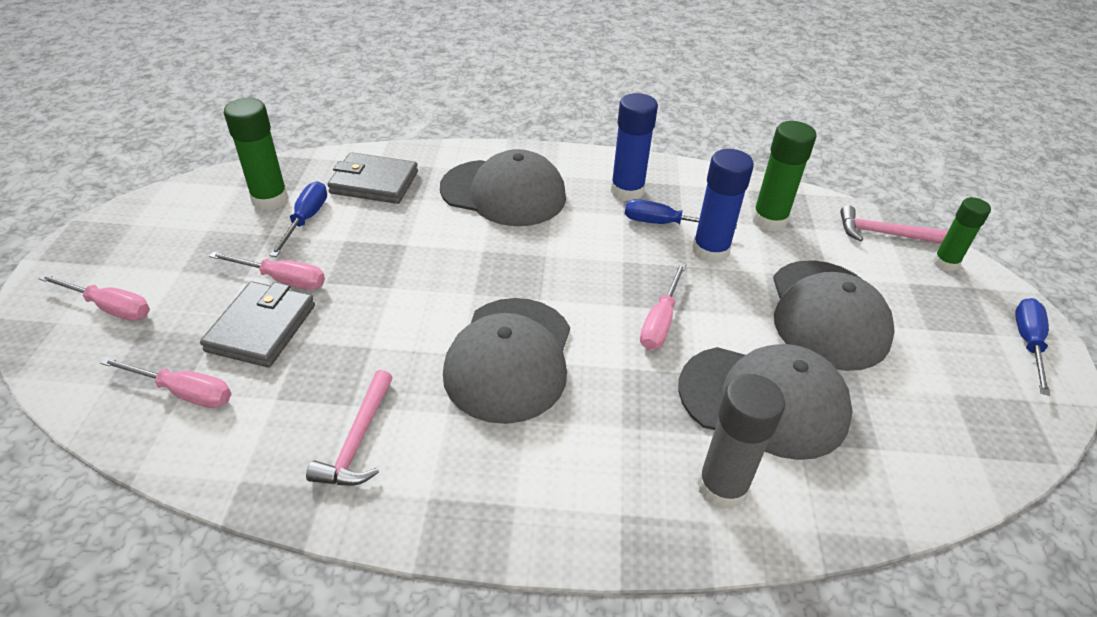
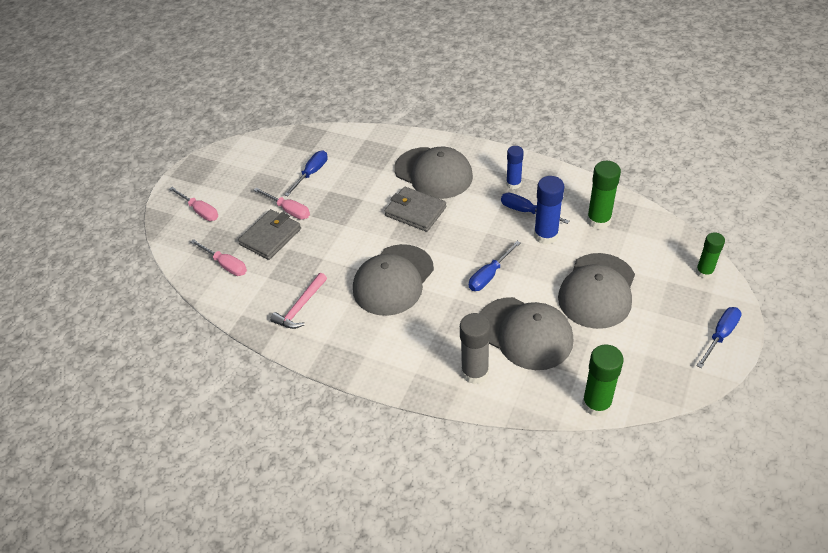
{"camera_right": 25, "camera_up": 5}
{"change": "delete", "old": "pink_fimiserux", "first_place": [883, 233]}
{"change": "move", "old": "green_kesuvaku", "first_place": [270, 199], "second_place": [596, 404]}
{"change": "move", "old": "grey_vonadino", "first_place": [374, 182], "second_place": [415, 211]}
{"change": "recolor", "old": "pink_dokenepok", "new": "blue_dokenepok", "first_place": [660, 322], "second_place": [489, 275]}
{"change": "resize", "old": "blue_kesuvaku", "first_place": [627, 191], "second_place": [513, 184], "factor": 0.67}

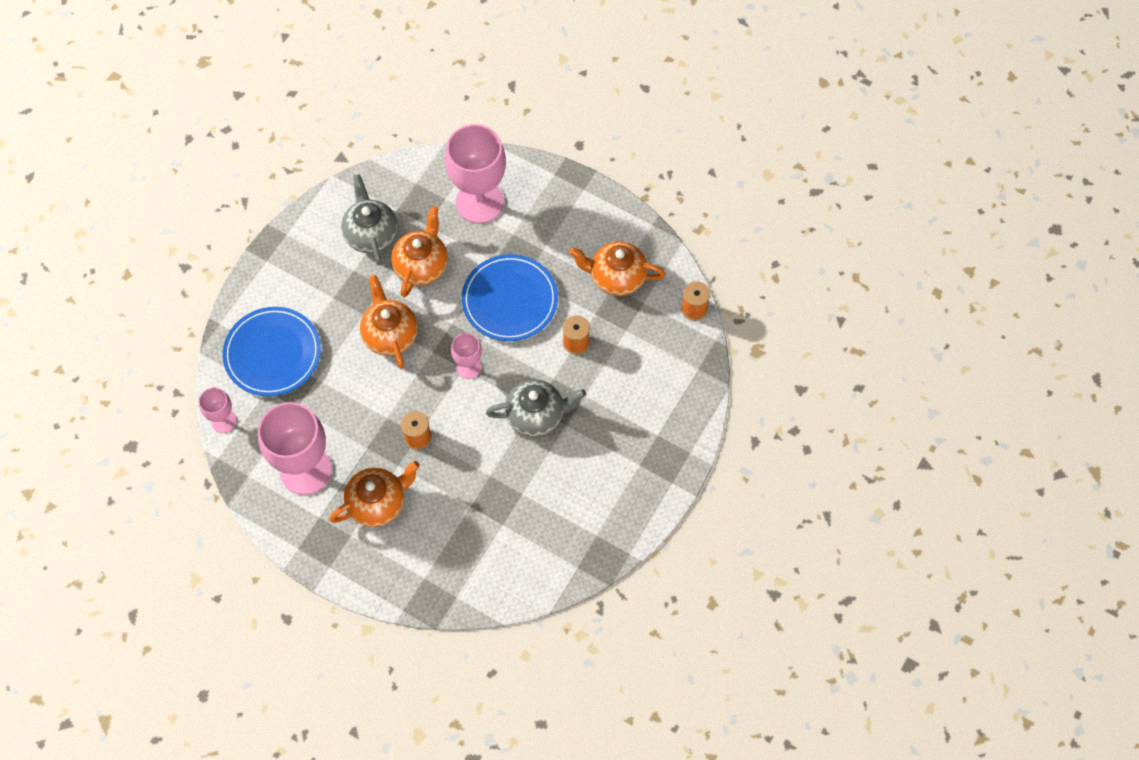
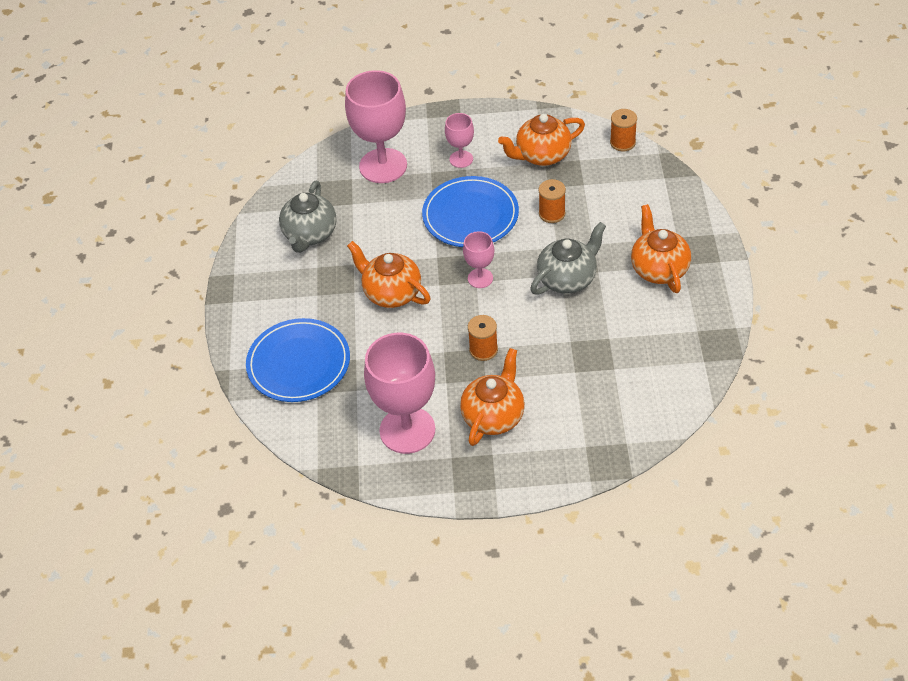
{"camera_right": -30, "camera_up": -15}
{"change": "move", "old": "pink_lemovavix", "first_place": [224, 421], "second_place": [461, 159]}
{"change": "move", "old": "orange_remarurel", "first_place": [421, 265], "second_place": [659, 269]}
{"change": "rotate", "old": "grey_remarurel", "first_place": [371, 234], "second_place": [310, 234], "degrees": -120}

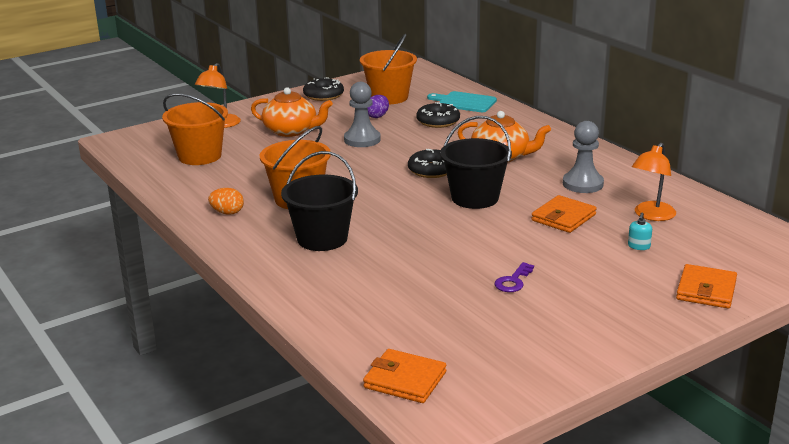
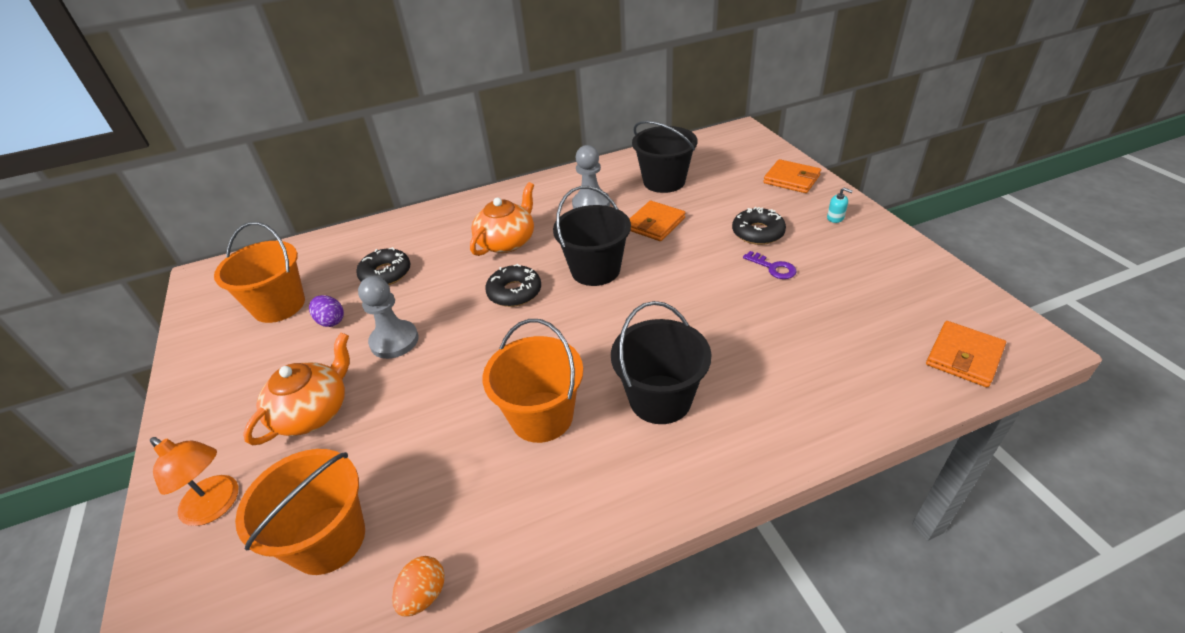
{"camera_right": -75, "camera_up": 15}
{"change": "delete", "old": "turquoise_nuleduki", "first_place": [464, 102]}
{"change": "move", "old": "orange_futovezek", "first_place": [227, 213], "second_place": [424, 595]}
{"change": "move", "old": "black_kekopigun", "first_place": [323, 95], "second_place": [757, 232]}
{"change": "move", "old": "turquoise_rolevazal", "first_place": [639, 246], "second_place": [835, 218]}
{"change": "replace", "old": "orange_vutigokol", "new": "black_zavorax", "first_place": [651, 215], "second_place": [664, 181]}
{"change": "rotate", "old": "orange_vonadino", "first_place": [563, 217], "second_place": [655, 224], "degrees": 75}

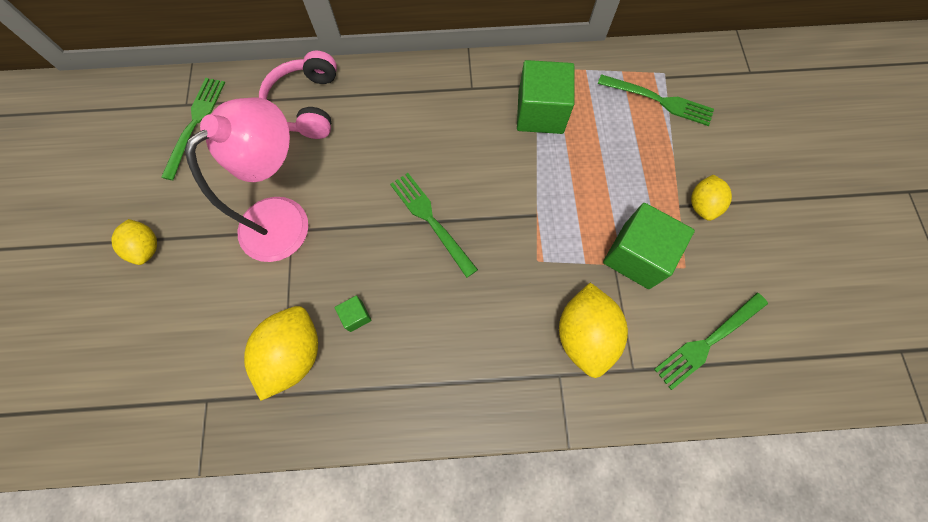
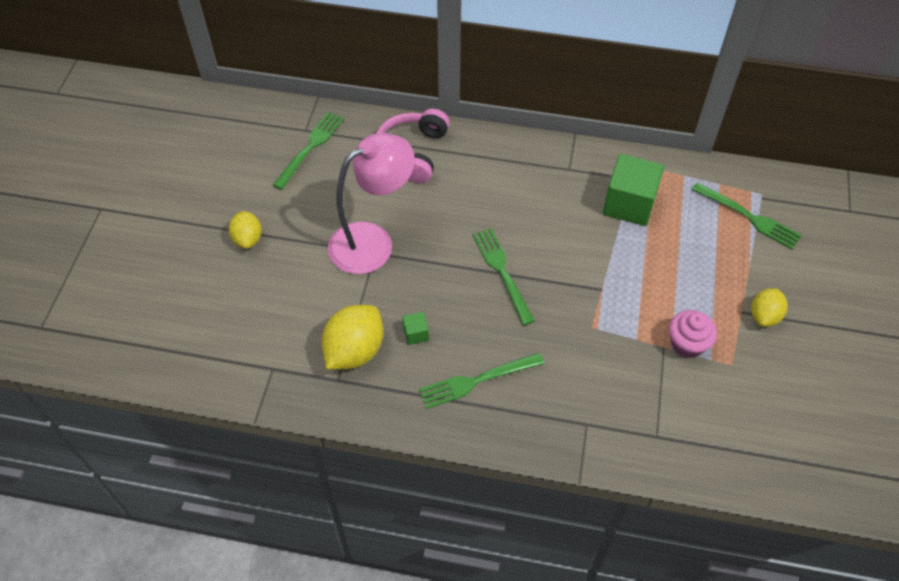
{"camera_right": 15, "camera_up": -15}
{"change": "delete", "old": "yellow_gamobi", "first_place": [584, 335]}
{"change": "move", "old": "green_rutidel", "first_place": [707, 342], "second_place": [476, 381]}
{"change": "replace", "old": "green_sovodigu", "new": "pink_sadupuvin", "first_place": [636, 256], "second_place": [687, 344]}

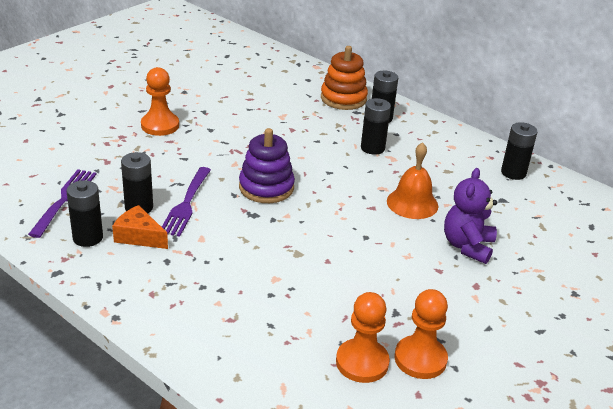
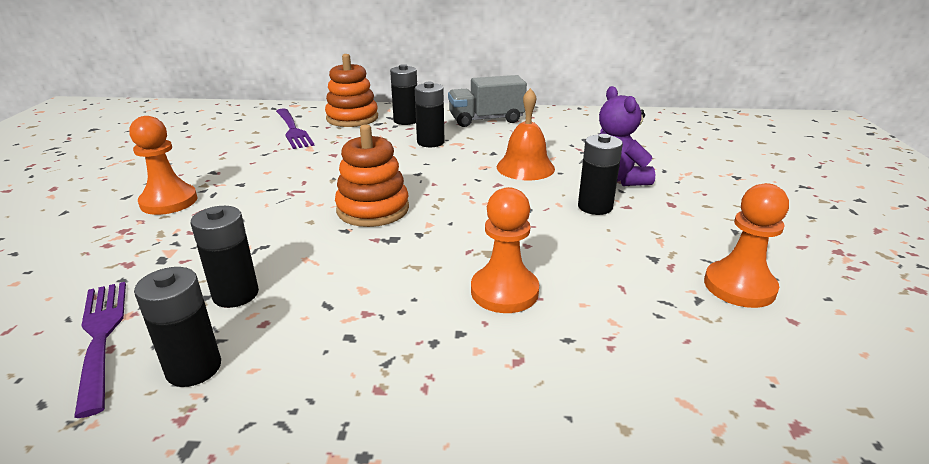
{"camera_right": -35, "camera_up": -5}
{"change": "delete", "old": "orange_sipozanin", "first_place": [139, 236]}
{"change": "insert", "new": "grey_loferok", "second_place": [486, 120]}
{"change": "move", "old": "purple_rutidel", "first_place": [186, 204], "second_place": [293, 130]}
{"change": "move", "old": "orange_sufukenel", "first_place": [362, 362], "second_place": [504, 291]}
{"change": "move", "old": "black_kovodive", "first_place": [513, 173], "second_place": [595, 207]}
{"change": "recolor", "old": "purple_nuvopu", "new": "orange_nuvopu", "first_place": [266, 187], "second_place": [373, 209]}

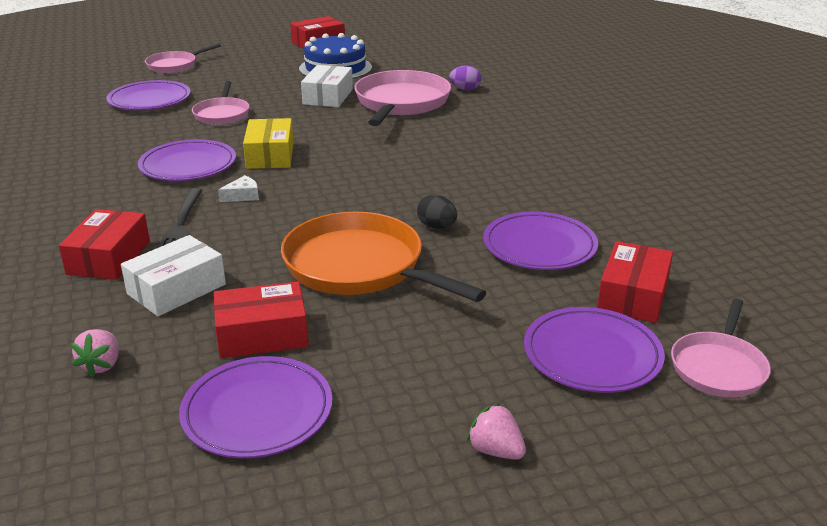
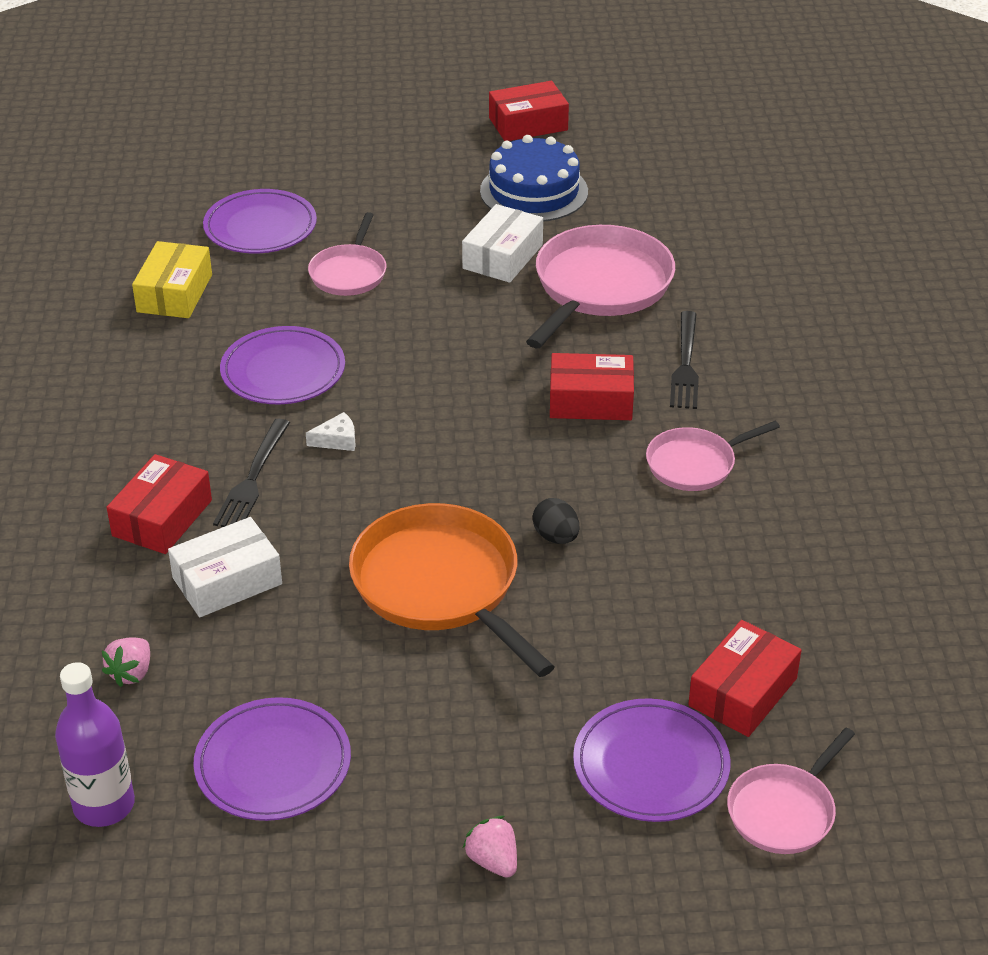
{"camera_right": 15, "camera_up": 10}
{"change": "delete", "old": "purple_futovezek", "first_place": [465, 89]}
{"change": "delete", "old": "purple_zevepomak", "first_place": [539, 246]}
{"change": "insert", "new": "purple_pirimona", "second_place": [104, 805]}
{"change": "insert", "new": "black_rutidel", "second_place": [685, 365]}
{"change": "move", "old": "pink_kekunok", "first_place": [174, 65], "second_place": [694, 464]}
{"change": "move", "old": "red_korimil", "first_place": [262, 334], "second_place": [591, 401]}
{"change": "move", "old": "yellow_korimil", "first_place": [270, 155], "second_place": [174, 293]}

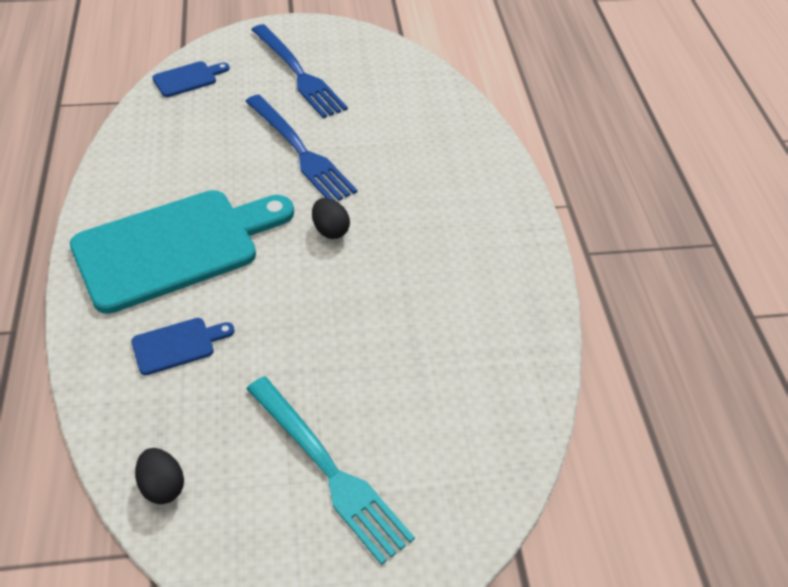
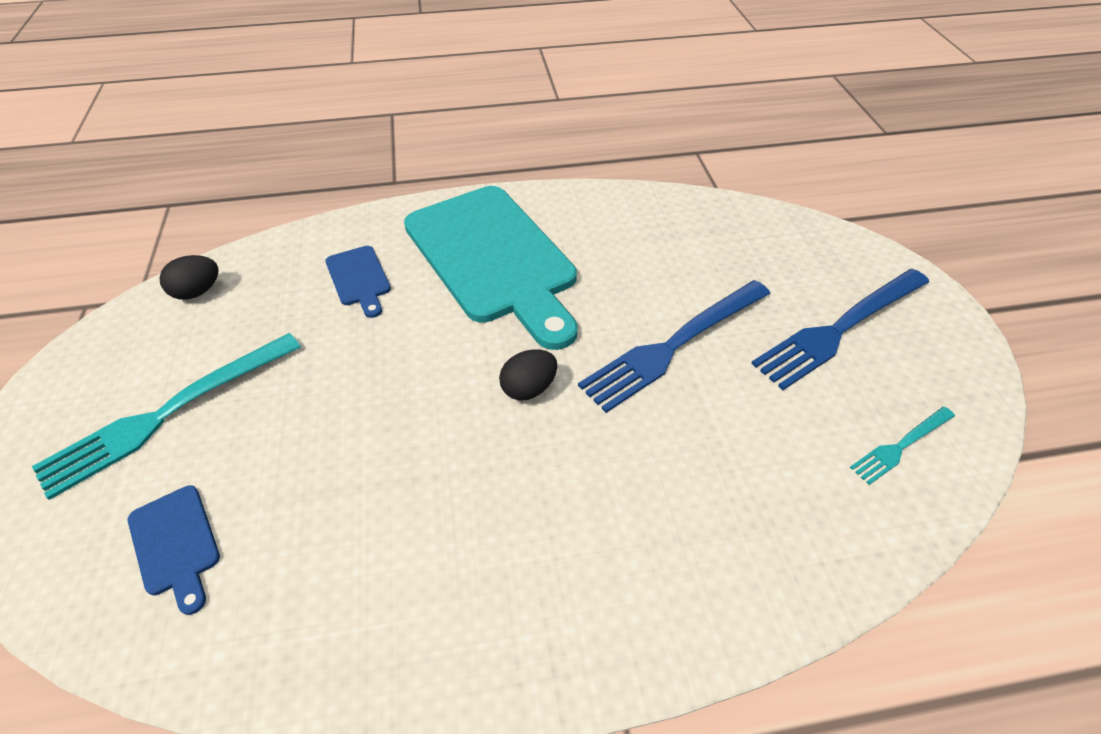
{"camera_right": 90, "camera_up": 0}
{"change": "insert", "new": "turquoise_rutidel", "second_place": [900, 446]}
{"change": "move", "old": "blue_nuleduki", "first_place": [188, 79], "second_place": [175, 544]}

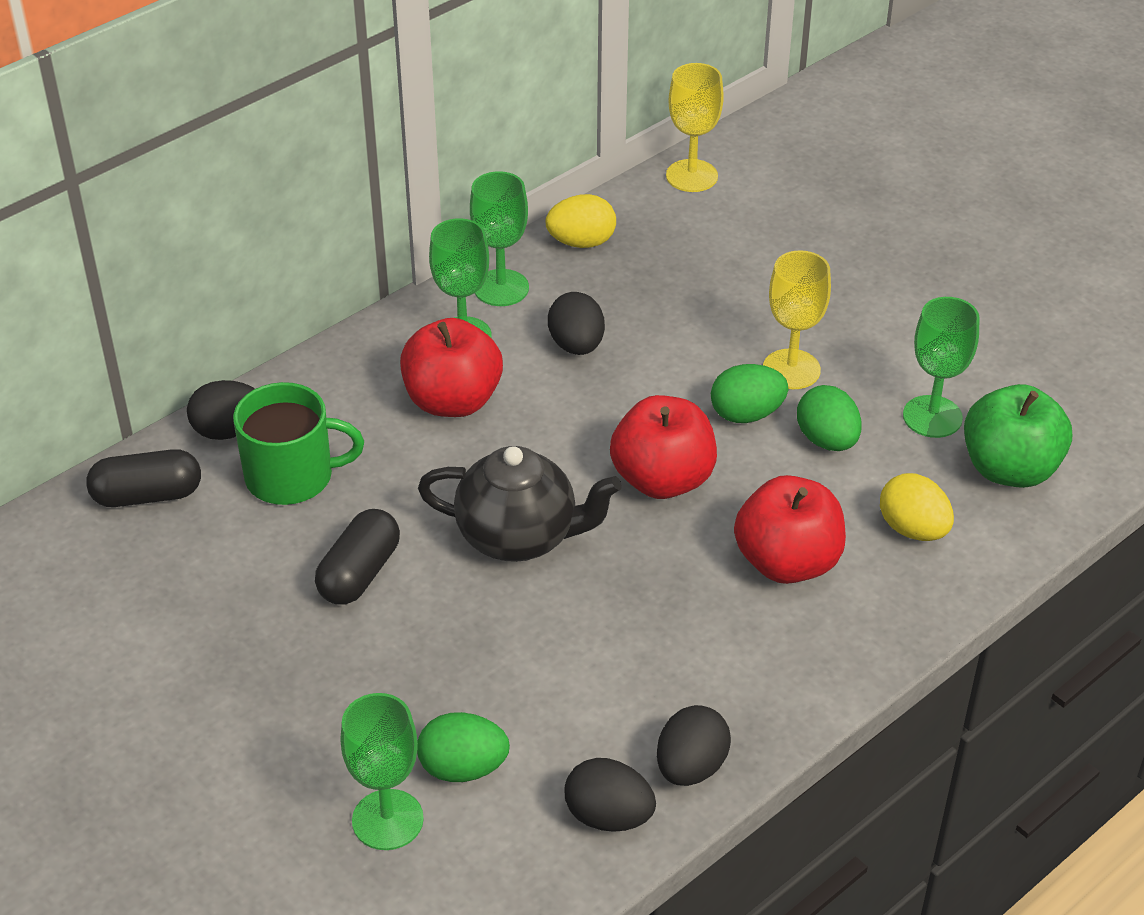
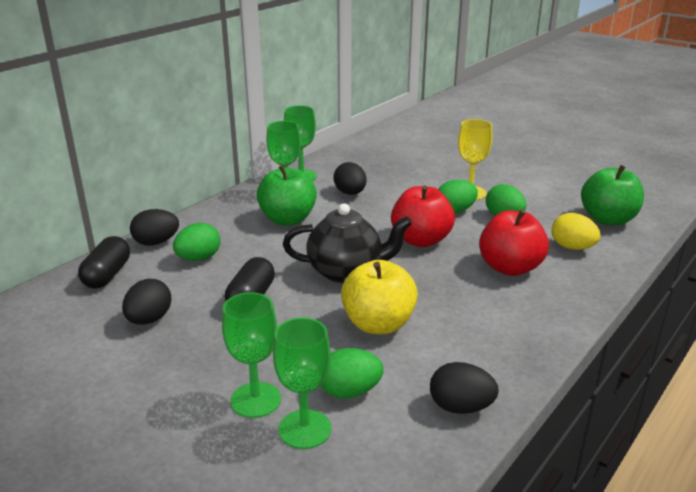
{"camera_right": -10, "camera_up": -15}
{"change": "delete", "old": "yellow_futovezek", "first_place": [581, 242]}
{"change": "delete", "old": "yellow_lemovavix", "first_place": [691, 176]}
{"change": "insert", "new": "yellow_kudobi", "second_place": [378, 324]}
{"change": "move", "old": "black_futovezek", "first_place": [691, 767], "second_place": [149, 319]}
{"change": "move", "old": "green_lemovavix", "first_place": [932, 417], "second_place": [255, 400]}
{"change": "replace", "old": "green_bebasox", "new": "green_futovezek", "first_place": [292, 476], "second_place": [199, 258]}
{"change": "recolor", "old": "red_kudobi", "new": "green_kudobi", "first_place": [452, 401], "second_place": [288, 219]}
{"change": "rotate", "old": "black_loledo", "first_place": [147, 495], "second_place": [107, 275], "degrees": -60}

